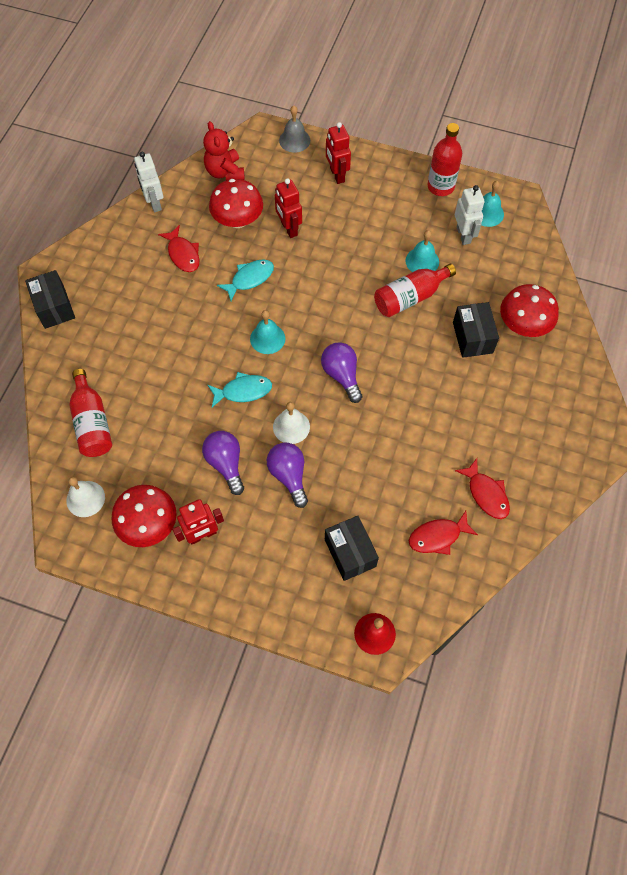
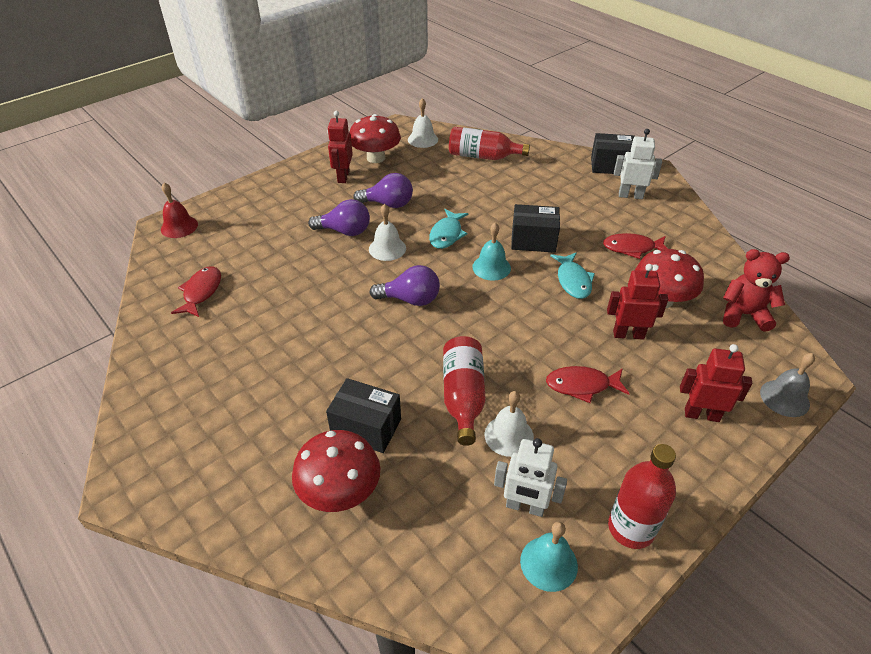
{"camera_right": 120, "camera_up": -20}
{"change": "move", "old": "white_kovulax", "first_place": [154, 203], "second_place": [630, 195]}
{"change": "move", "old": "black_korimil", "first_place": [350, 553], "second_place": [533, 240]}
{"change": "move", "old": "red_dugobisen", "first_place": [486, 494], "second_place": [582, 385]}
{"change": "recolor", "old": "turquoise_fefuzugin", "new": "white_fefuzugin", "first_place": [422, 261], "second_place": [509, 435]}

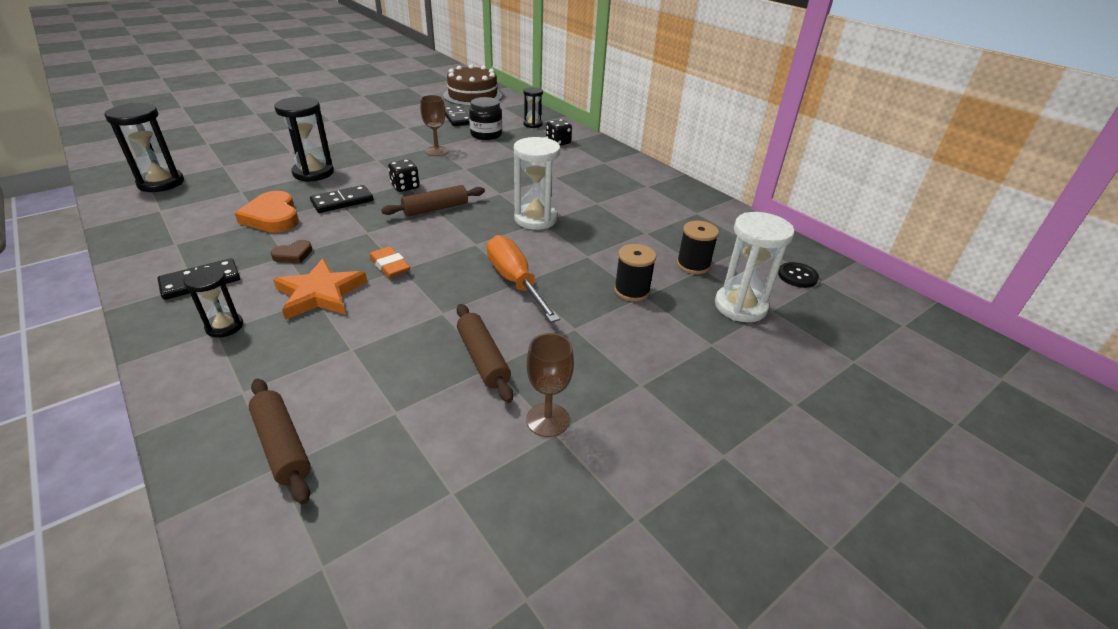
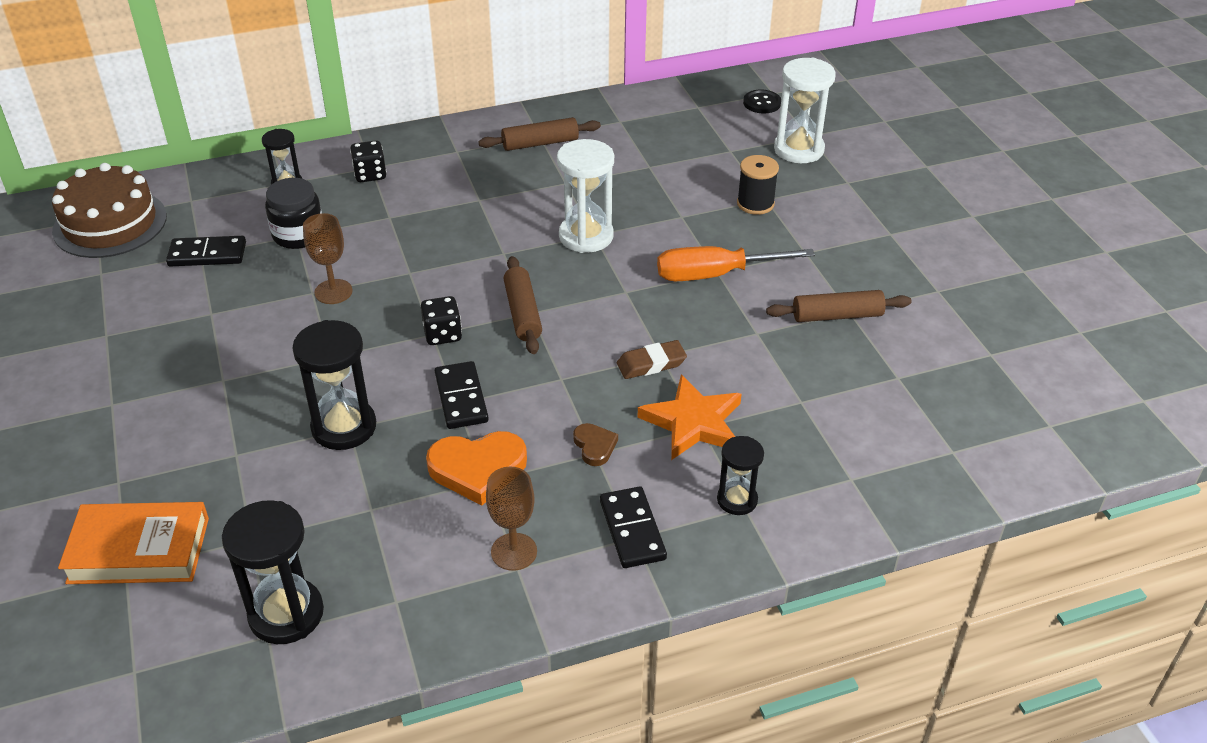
{"camera_right": -70, "camera_up": 5}
{"change": "delete", "old": "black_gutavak", "first_place": [693, 265]}
{"change": "insert", "new": "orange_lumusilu", "second_place": [139, 550]}
{"change": "move", "old": "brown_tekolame", "first_place": [282, 445], "second_place": [540, 143]}
{"change": "move", "old": "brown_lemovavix", "first_place": [547, 420], "second_place": [514, 552]}
{"change": "recolor", "old": "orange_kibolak", "new": "brown_kibolak", "first_place": [390, 266], "second_place": [651, 364]}

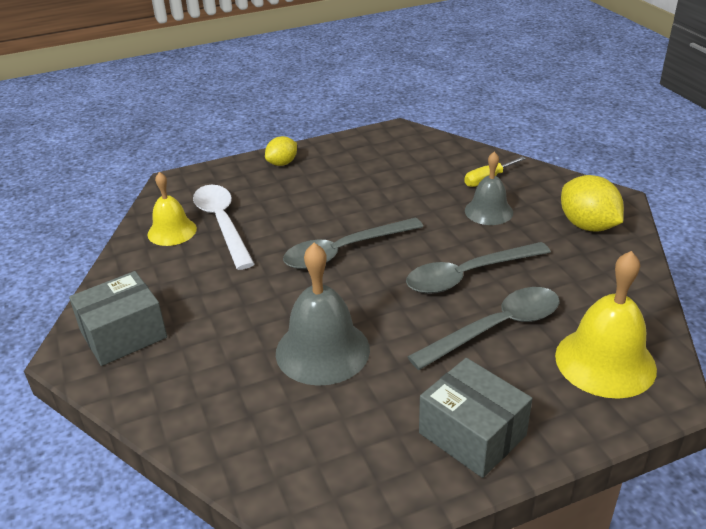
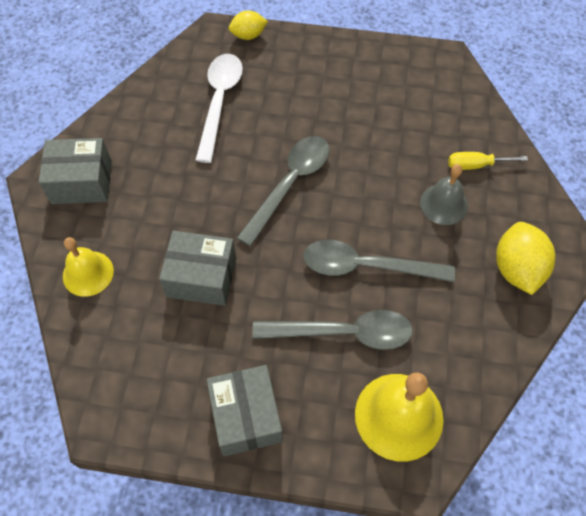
{"camera_right": 30, "camera_up": 25}
{"change": "move", "old": "yellow_fefuzugin", "first_place": [172, 231], "second_place": [88, 273]}
{"change": "move", "old": "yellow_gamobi", "first_place": [282, 163], "second_place": [248, 35]}
{"change": "replace", "old": "grey_fefuzugin", "new": "grey_korimil", "first_place": [322, 350], "second_place": [201, 277]}
{"change": "rotate", "old": "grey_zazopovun", "first_place": [344, 251], "second_place": [290, 184], "degrees": 120}

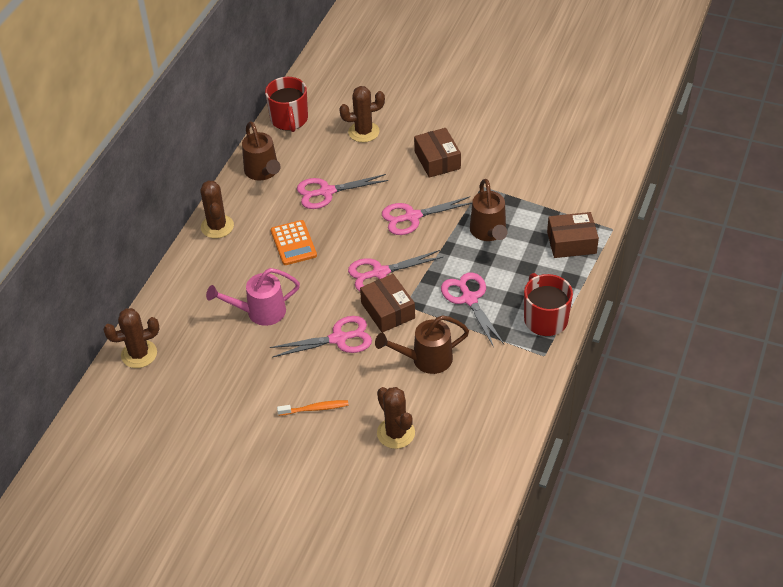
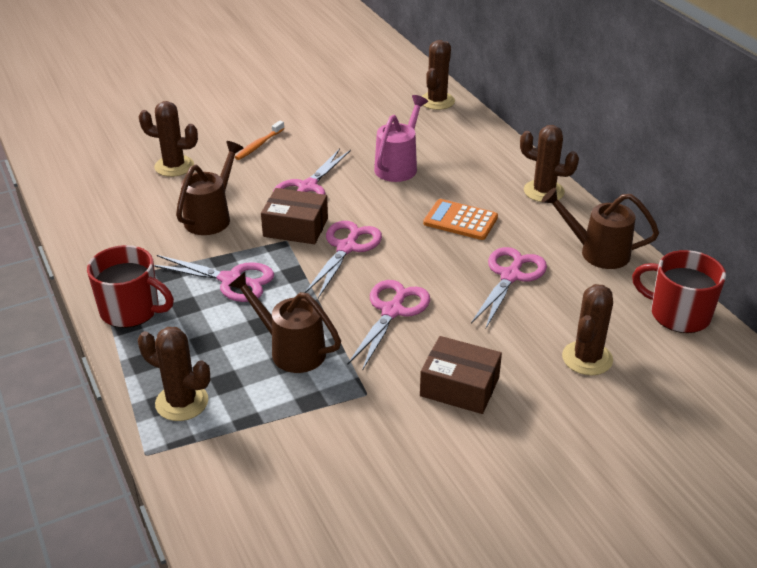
{"camera_right": 130, "camera_up": -10}
{"change": "replace", "old": "brown_korimil", "new": "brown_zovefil", "first_place": [571, 243], "second_place": [182, 402]}

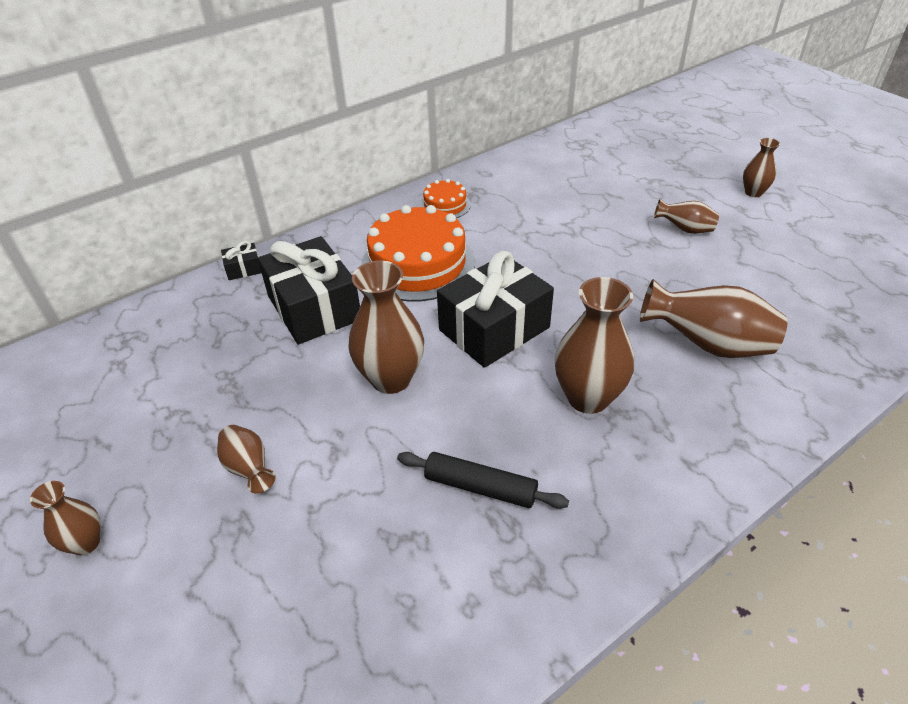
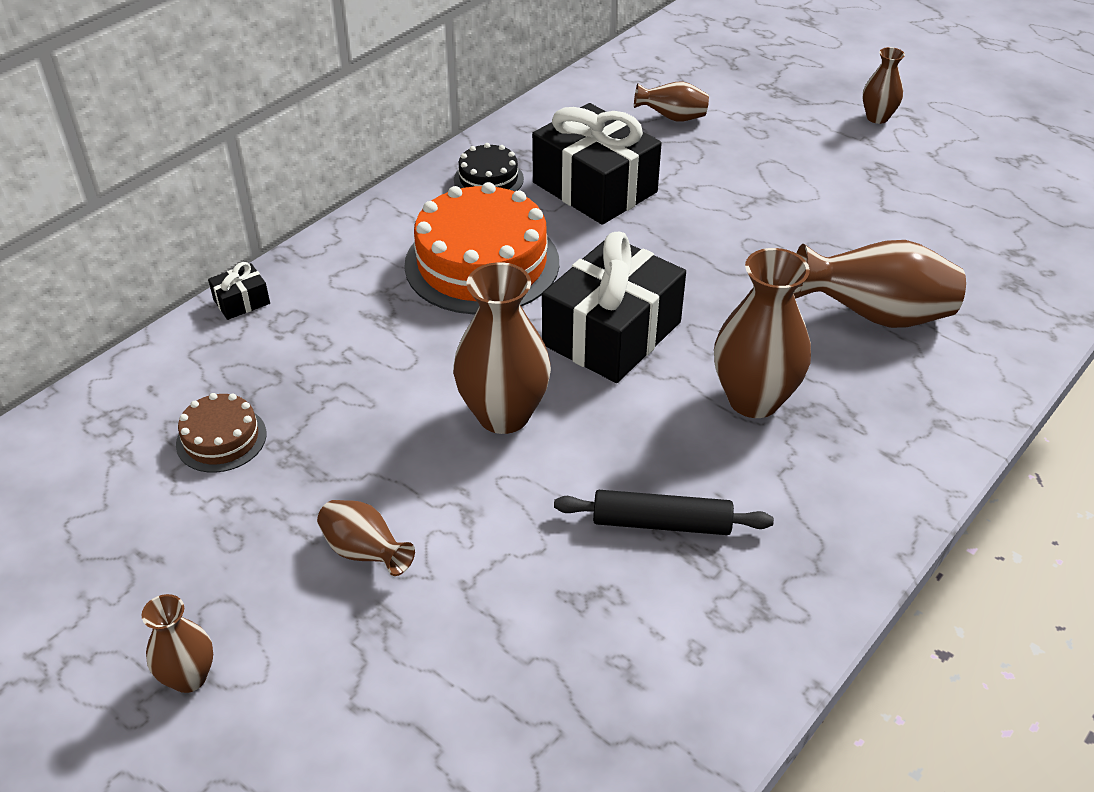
{"camera_right": -15, "camera_up": 0}
{"change": "insert", "new": "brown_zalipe", "second_place": [221, 439]}
{"change": "move", "old": "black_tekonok", "first_place": [314, 308], "second_place": [594, 187]}
{"change": "move", "old": "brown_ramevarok", "first_place": [685, 229], "second_place": [672, 118]}
{"change": "recolor", "old": "orange_zalipe", "new": "black_zalipe", "first_place": [445, 205], "second_place": [488, 179]}

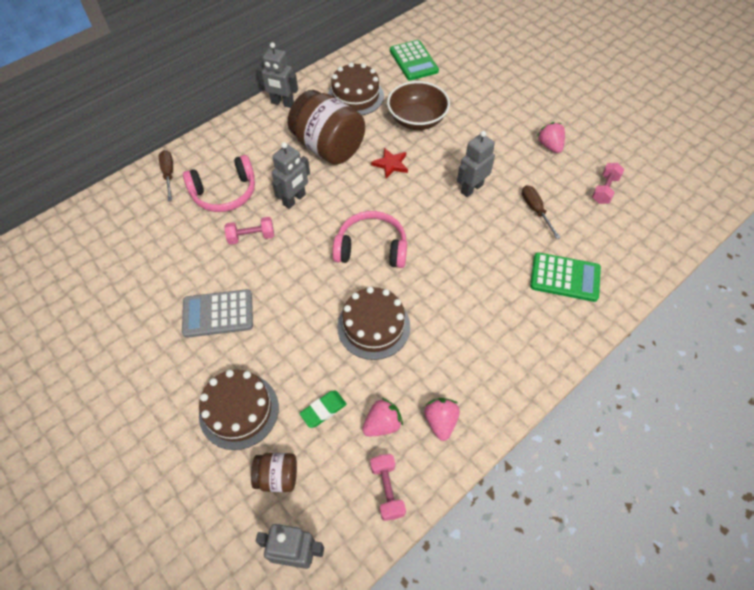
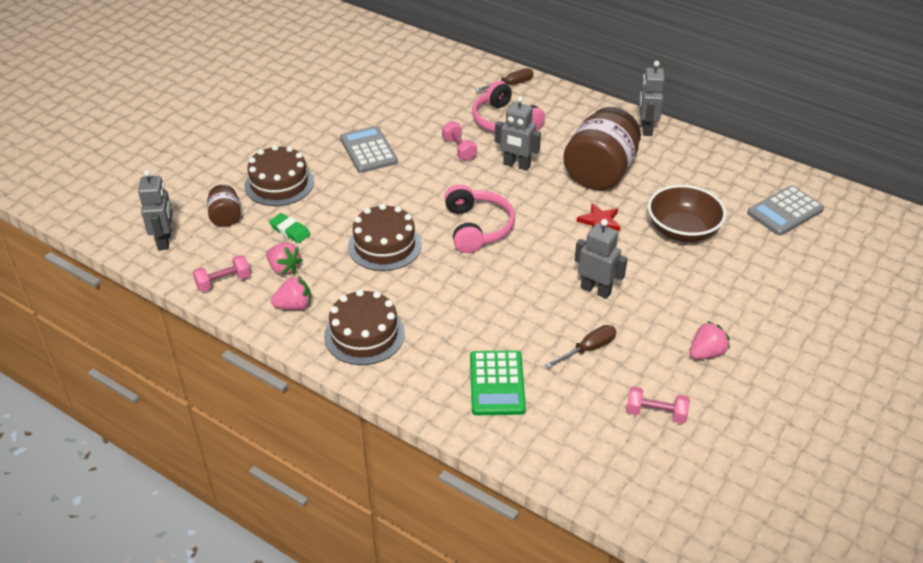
{"camera_right": 75, "camera_up": -15}
{"change": "move", "old": "brown_zalipe", "first_place": [355, 96], "second_place": [364, 335]}
{"change": "recolor", "old": "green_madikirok", "new": "grey_madikirok", "first_place": [413, 61], "second_place": [785, 211]}

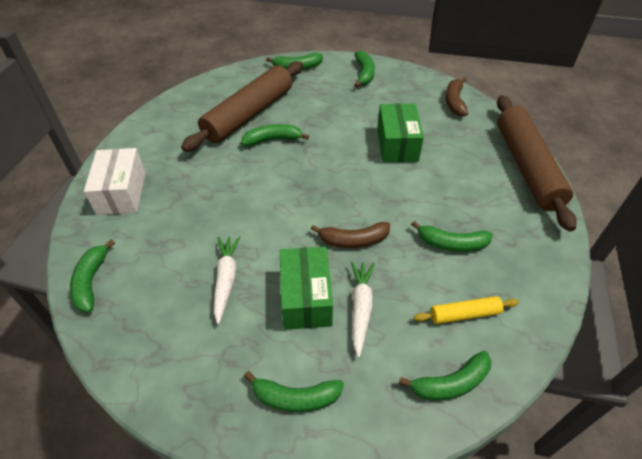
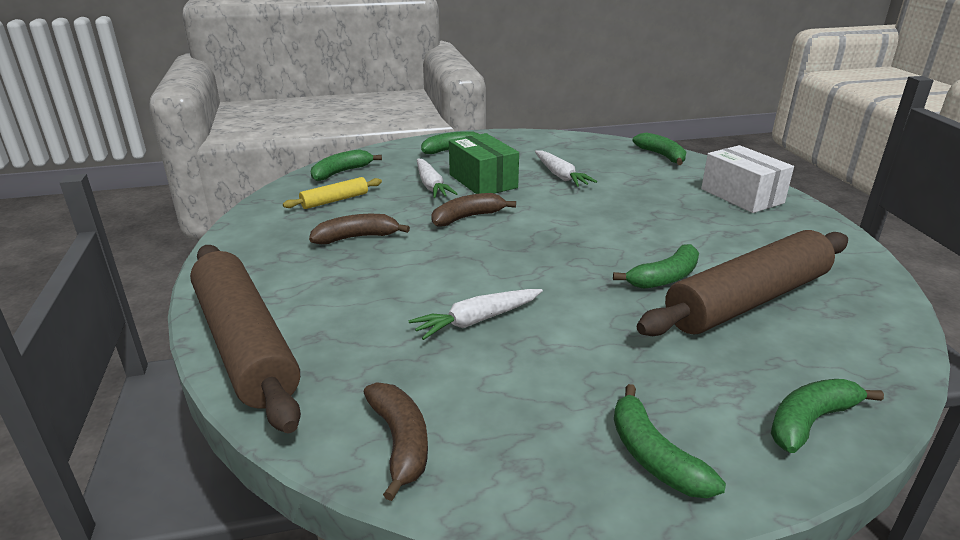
{"camera_right": 155, "camera_up": -20}
{"change": "replace", "old": "green_korimil", "new": "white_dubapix", "first_place": [397, 144], "second_place": [477, 320]}
{"change": "recolor", "old": "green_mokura", "new": "brown_mokura", "first_place": [451, 244], "second_place": [357, 237]}
{"change": "rotate", "old": "brown_tekolame", "first_place": [248, 114], "second_place": [748, 300], "degrees": 45}

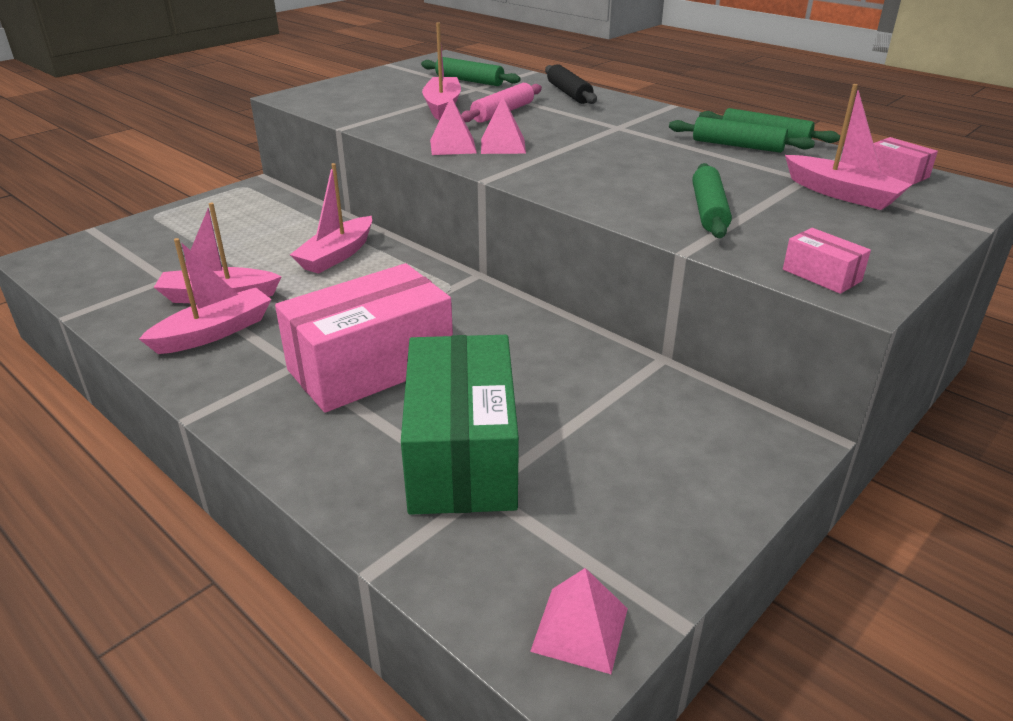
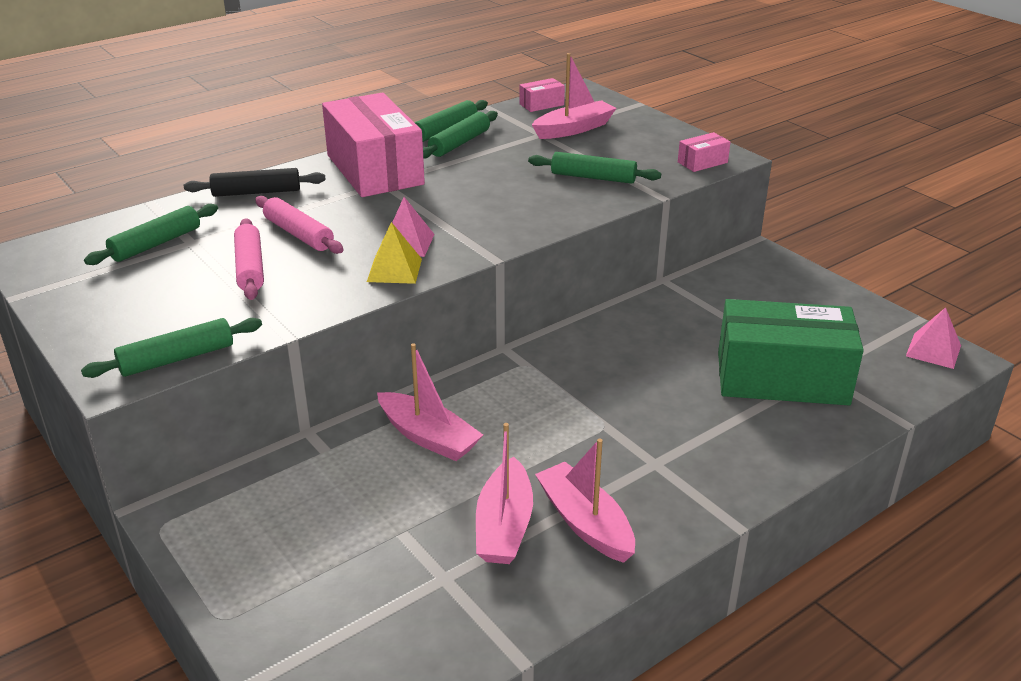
{"camera_right": -80, "camera_up": 0}
{"change": "insert", "new": "green_tekolame", "second_place": [177, 358]}
{"change": "move", "old": "pink_korimil", "first_place": [371, 366], "second_place": [375, 169]}
{"change": "replace", "old": "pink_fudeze", "new": "pink_tekolame", "first_place": [442, 106], "second_place": [250, 268]}
{"change": "recolor", "old": "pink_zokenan", "new": "yellow_zokenan", "first_place": [453, 146], "second_place": [394, 270]}

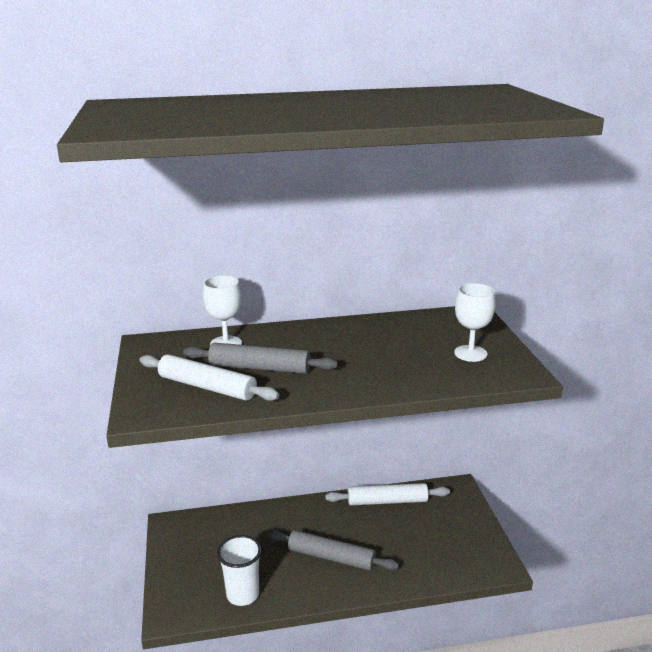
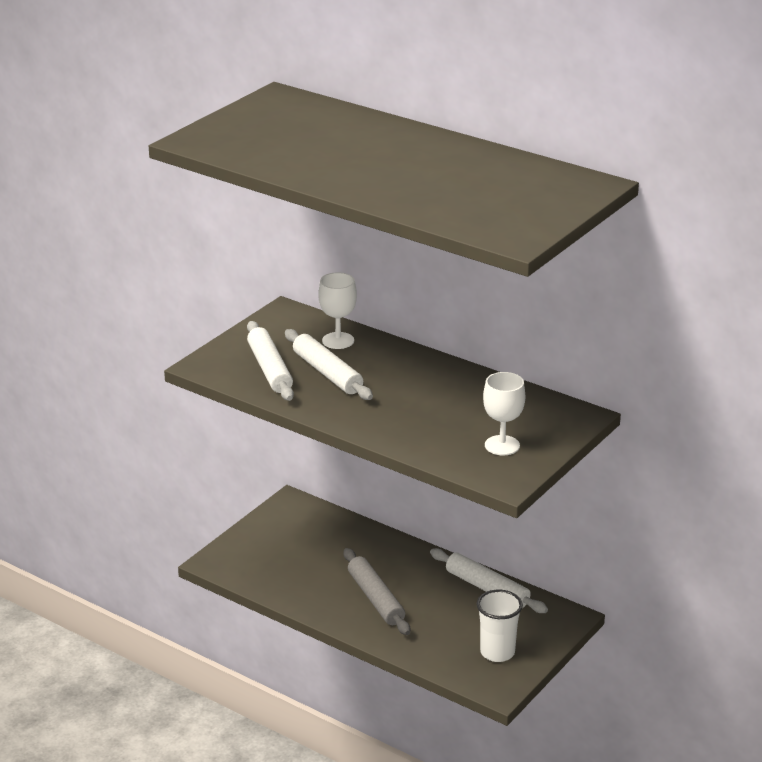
{"camera_right": 45, "camera_up": 5}
{"change": "move", "old": "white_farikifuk", "first_place": [242, 595], "second_place": [497, 652]}
{"change": "recolor", "old": "grey_tekolame", "new": "white_tekolame", "first_place": [259, 368], "second_place": [327, 373]}

